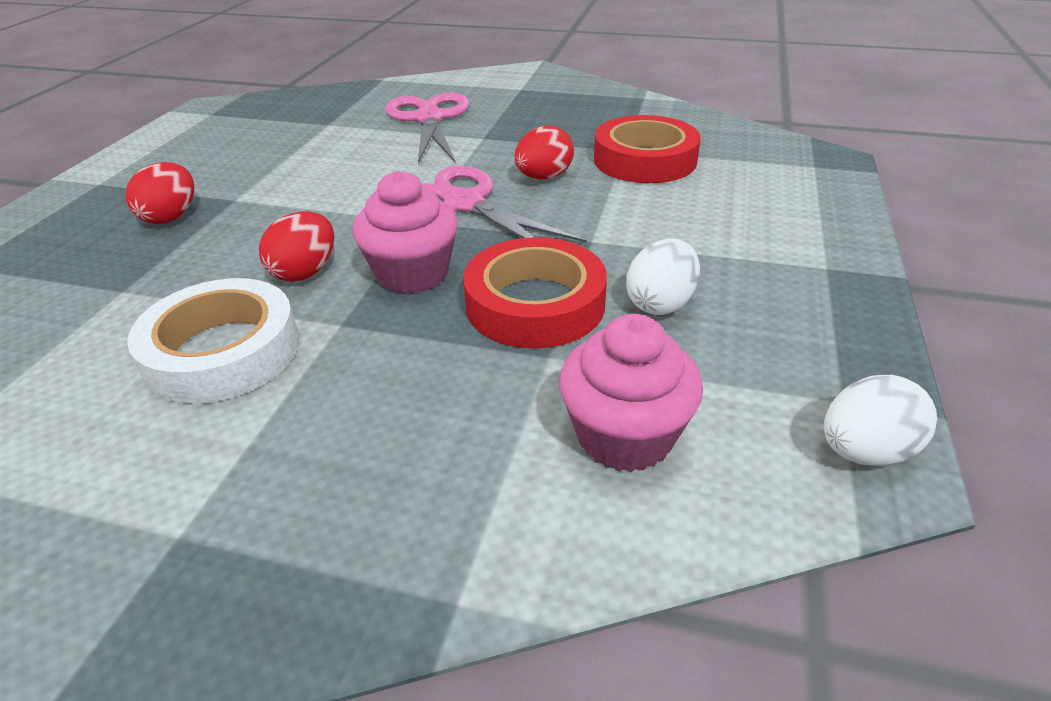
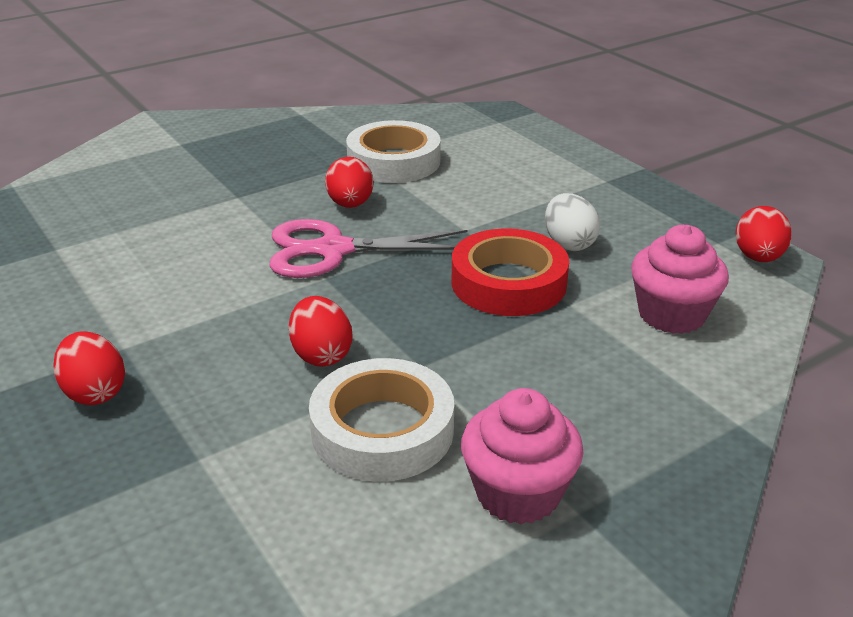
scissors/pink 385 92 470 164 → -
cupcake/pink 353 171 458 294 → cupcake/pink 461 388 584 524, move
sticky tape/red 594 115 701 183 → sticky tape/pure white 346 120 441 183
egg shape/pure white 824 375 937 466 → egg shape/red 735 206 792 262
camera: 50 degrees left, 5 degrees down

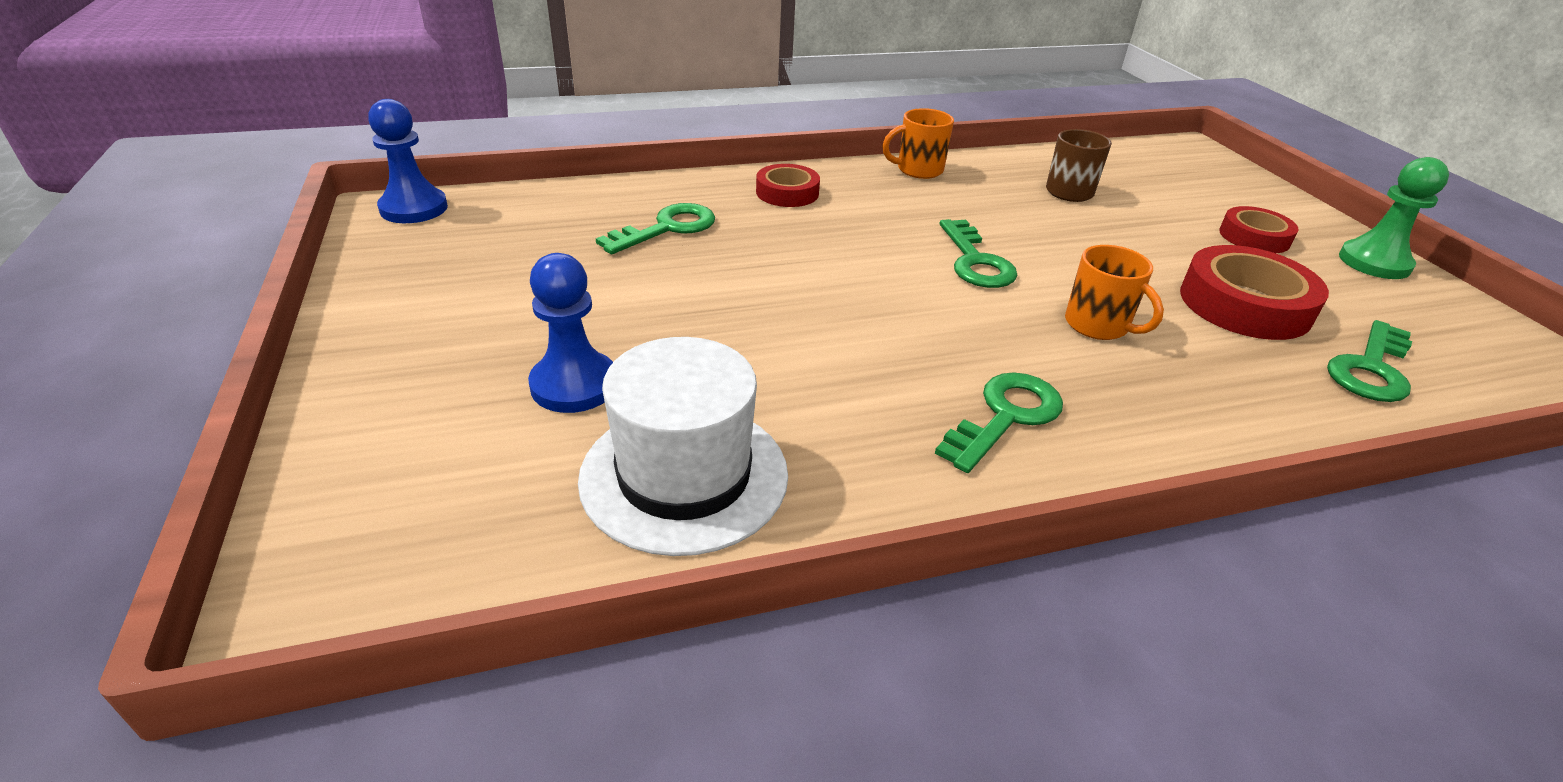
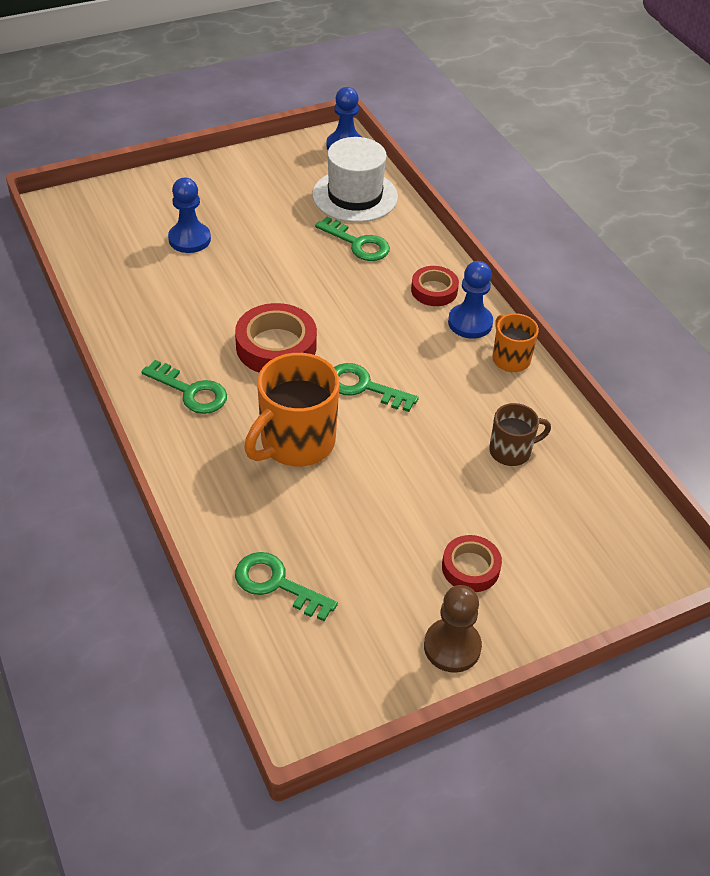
- → chess pawn/blue 448 261 493 339
tall hat/pure white 578 337 788 556 → tall hat/pure white 312 137 398 222, move
sticky tape/red 1180 245 1329 340 → sticky tape/red 235 303 317 373, move
chess pawn/leaf-green 1339 157 1449 279 → chess pawn/dark brown 424 585 482 673
latchkey/leaf-green 940 219 1018 288 → latchkey/leaf-green 334 363 419 412, 45 degrees clockwise
tea mug/orange 1065 245 1164 340 → tea mug/orange 244 353 340 467, x1.78
camera: 80 degrees right, 10 degrees up

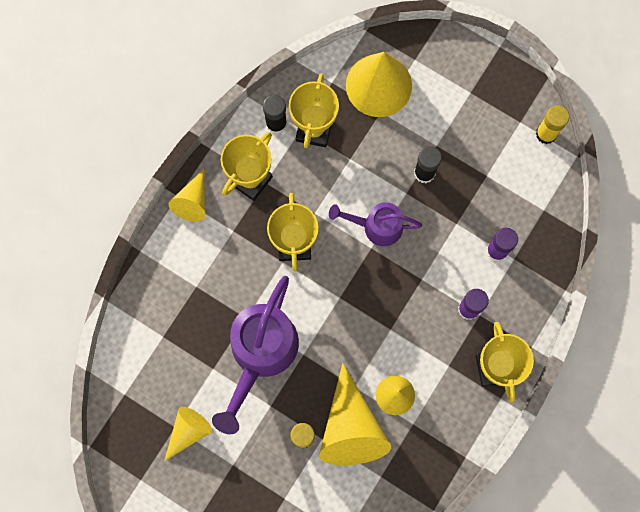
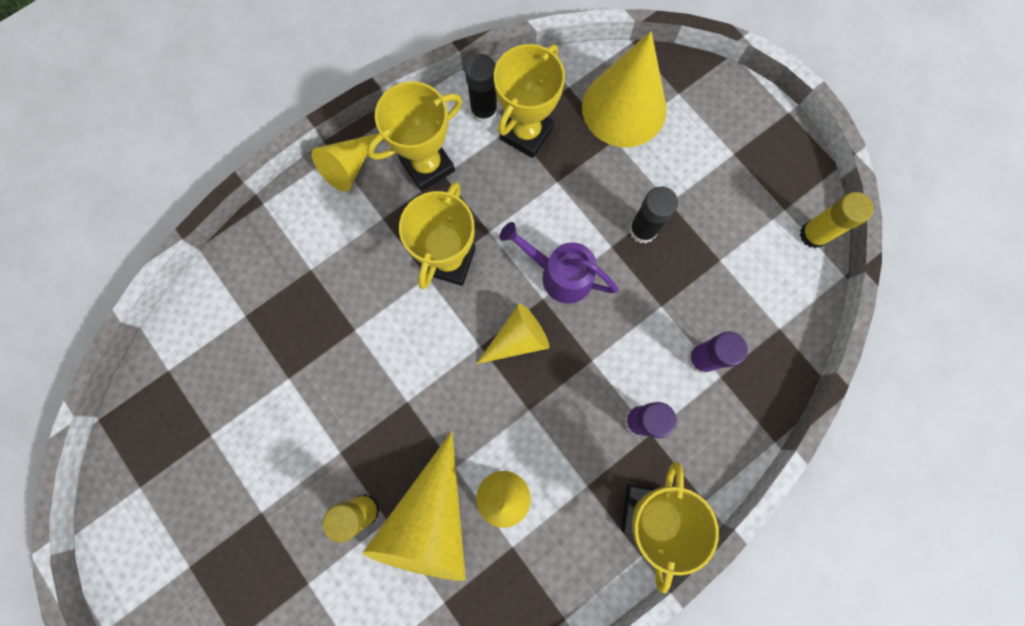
sprinkling can/purple 212 276 299 434 → -
cone/yellow 164 407 212 461 → cone/yellow 476 304 549 364, move
camera: 20 degrees right, 0 degrees up

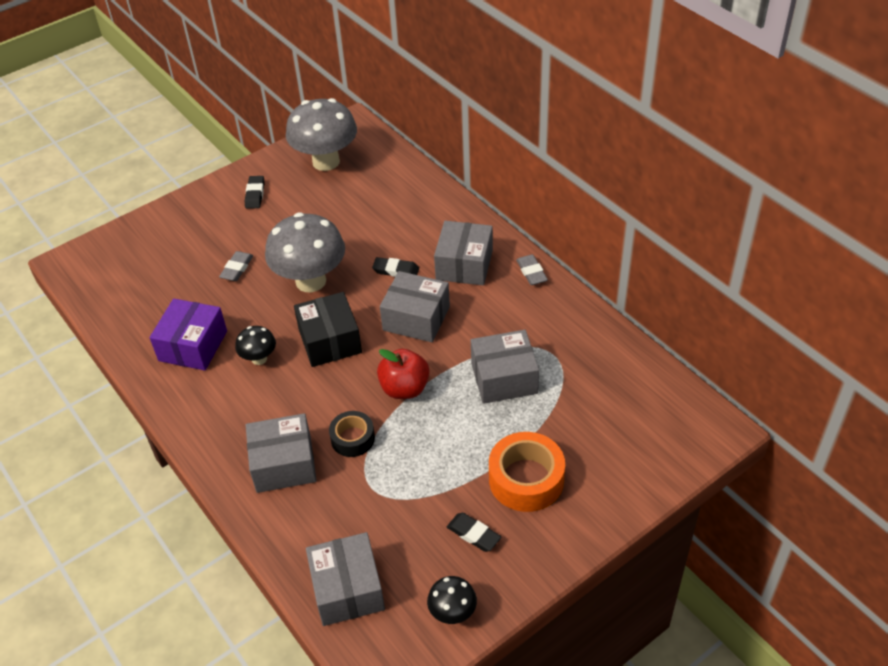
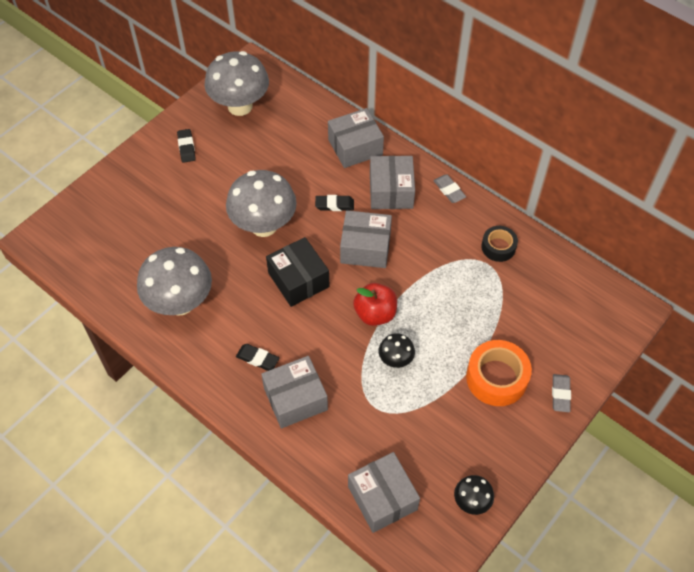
pencil eraser/grey 219 251 253 281 → pencil eraser/grey 552 374 571 412, move
mushroom/jet-black 235 326 276 365 → mushroom/jet-black 379 333 415 368, move
sticky tape/jet-black 329 411 375 457 → sticky tape/jet-black 481 226 518 262, move
pencil eraser/jet-black 447 513 501 552 → pencil eraser/jet-black 236 344 279 371, move
package/grey 471 330 539 404 → package/grey 328 108 384 168, move
package/purple 150 298 227 371 → mushroom/grey 137 247 212 316
camera: 15 degrees left, 10 degrees up

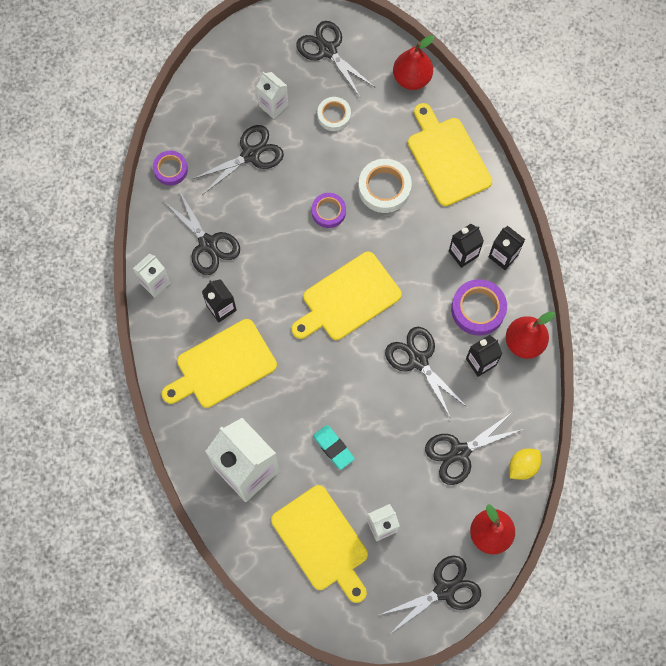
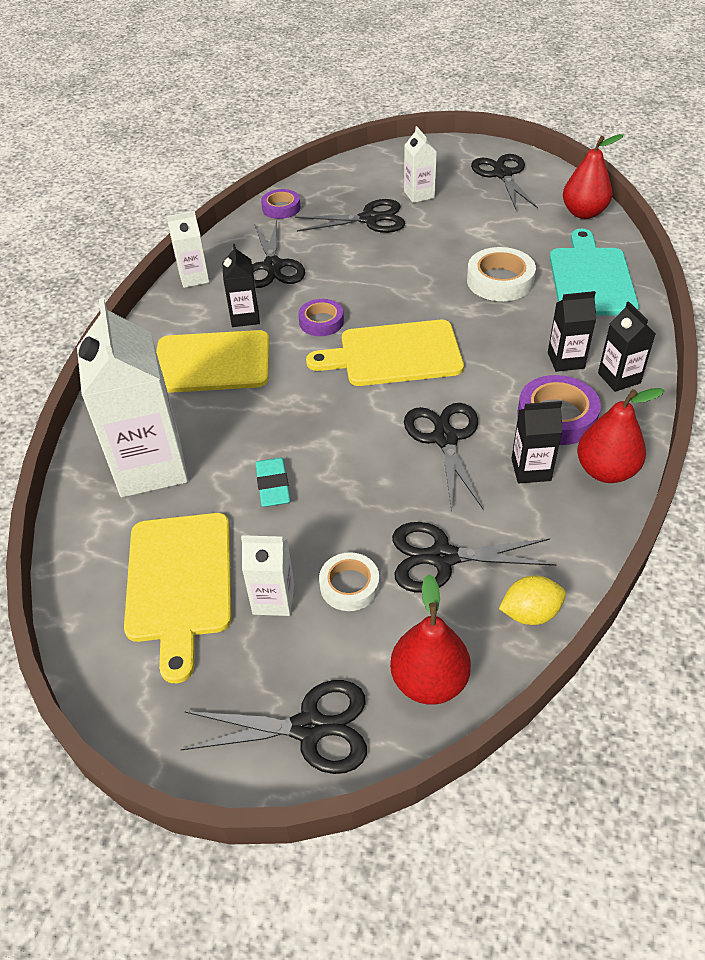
sticky tape/purple 312 193 346 228 → sticky tape/purple 298 299 344 336, move
sticky tape/pure white 317 97 351 131 → sticky tape/pure white 319 552 379 611, move
chopping board/yellow 408 103 492 206 → chopping board/teal 550 229 639 315
camera: 30 degrees right, 25 degrees down

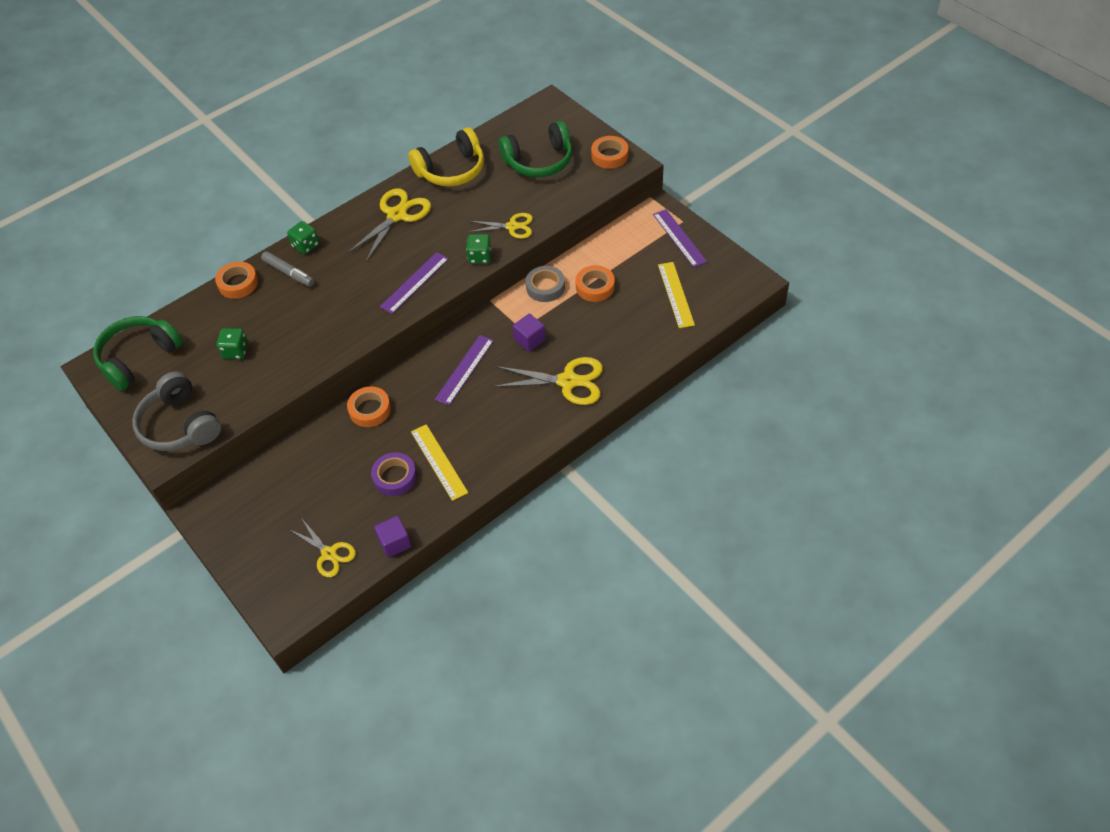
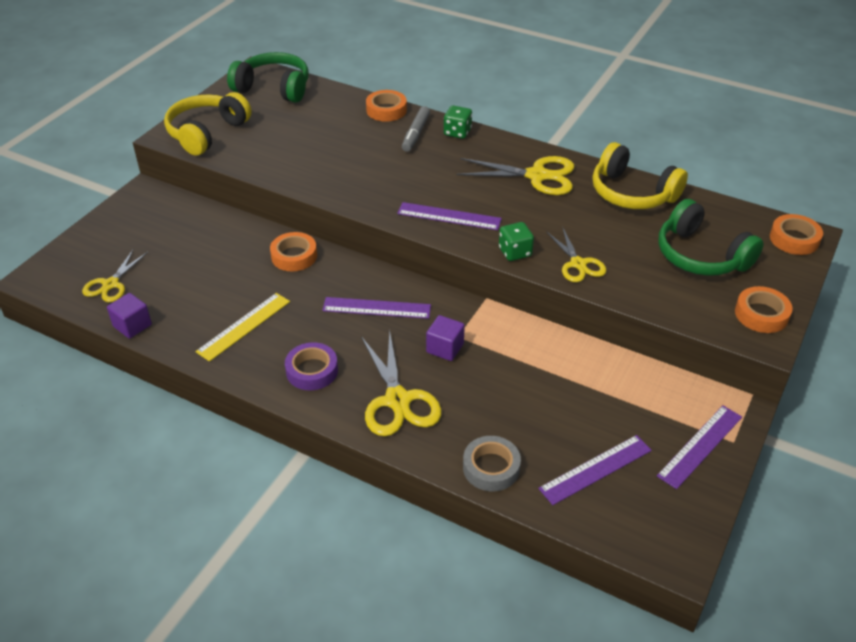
die/leaf-green 216 328 248 359 → -
sticky tape/purple 371 452 417 496 → sticky tape/purple 285 342 338 390, move
sticky tape/grey 526 266 565 302 → sticky tape/grey 463 436 521 491, move
sticky tape/orange 576 265 615 302 → sticky tape/orange 770 214 823 255, move
over-ear headphones/grey 132 371 221 451 → over-ear headphones/yellow 164 92 252 156
measuring stick/yellow 658 262 695 328 → measuring stick/purple 538 435 652 505
camera: 65 degrees right, 10 degrees down

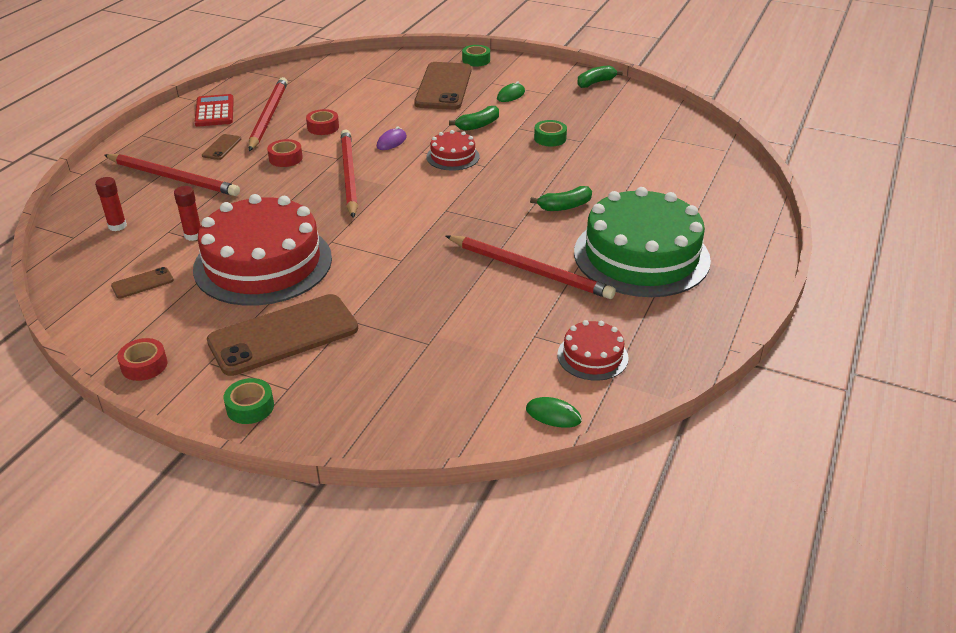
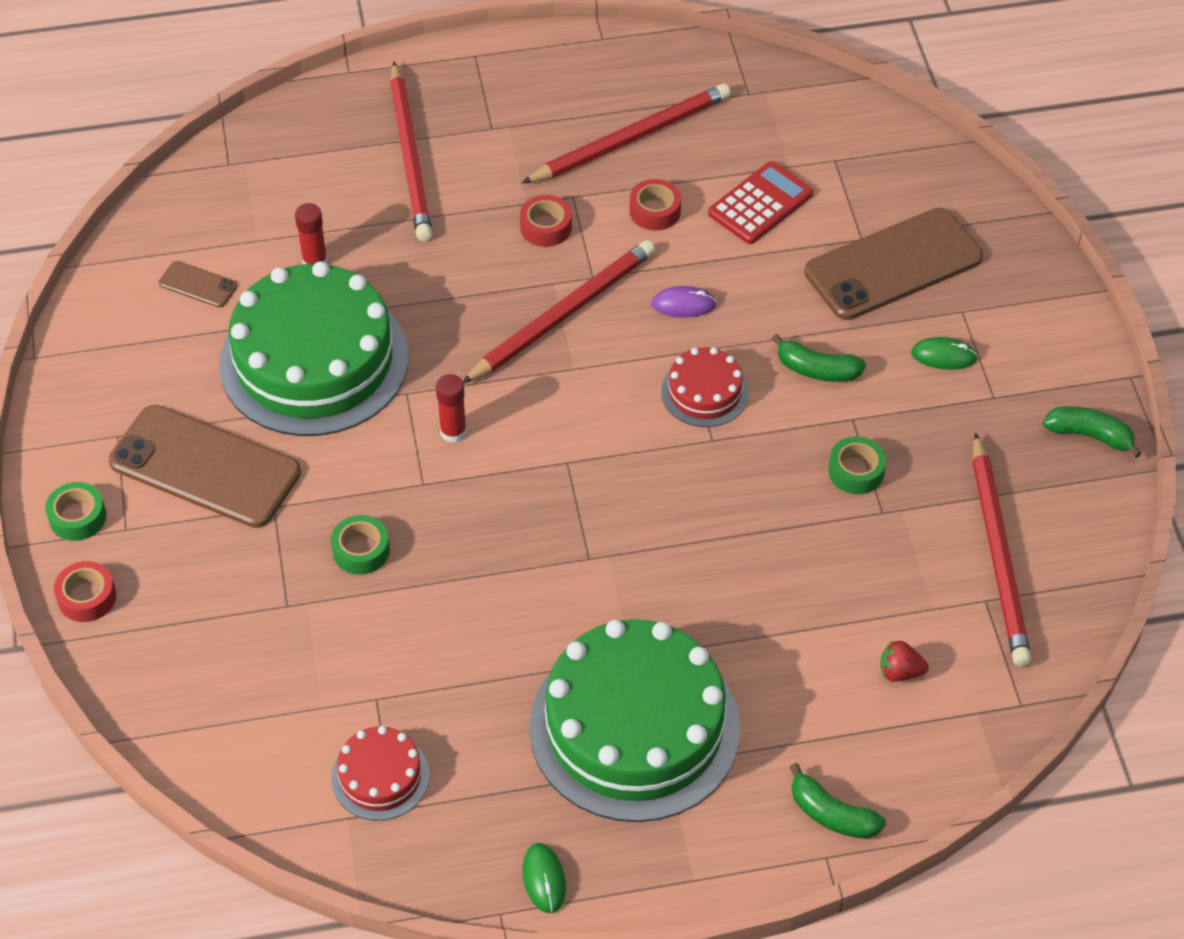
phone/dark brown 202 134 241 160 → -
- → toy strawberry/red 880 640 929 682
stick of glue/red 95 177 127 231 → stick of glue/red 436 374 467 443, move
sticky tape/red 117 338 167 381 → sticky tape/red 54 561 116 622, move
adding machine/red 194 94 234 127 → adding machine/red 708 161 813 244, move
pencil/red 446 235 616 299 → pencil/red 973 433 1032 667, move
sticky tape/leaf-green 462 45 490 67 → sticky tape/leaf-green 331 515 390 575, move
computer mouse/leaf-green 526 397 582 428 → computer mouse/leaf-green 523 843 566 913, move
banana fruit/leaf-green 530 186 592 211 → banana fruit/leaf-green 790 763 886 839, move
cake/red 193 194 332 306 → cake/leaf-green 219 261 409 436
camera: 55 degrees right, 15 degrees up

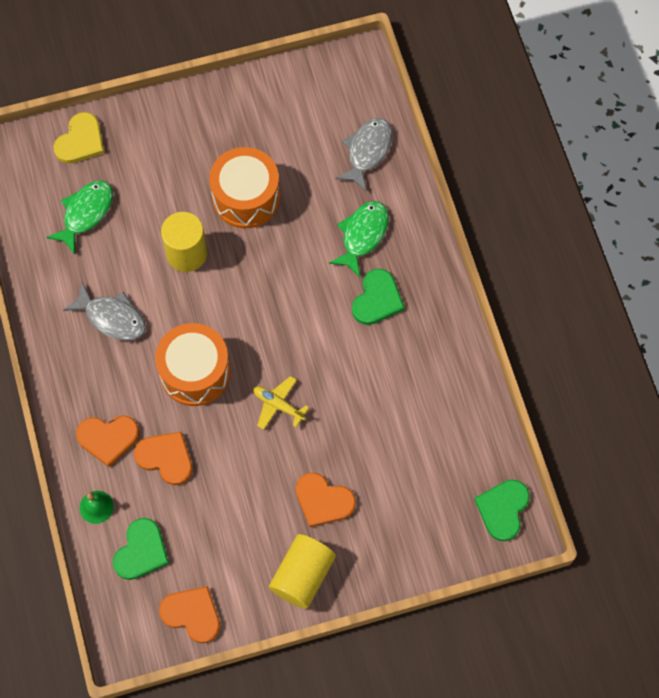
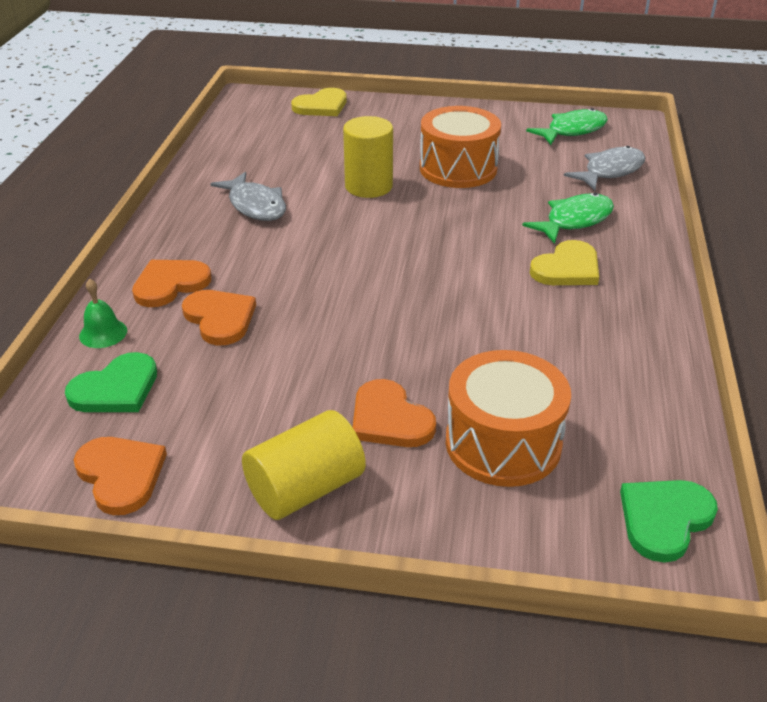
plane/yellow 253 376 309 430 → -
fish/leaf-green 46 180 113 254 → fish/leaf-green 526 108 608 145, move
drum/orange 155 323 231 406 → drum/orange 446 350 571 487, move
love heart/leaf-green 352 269 404 325 → love heart/yellow 530 240 599 285
love heart/orange 76 415 139 467 → love heart/orange 132 260 211 307, 120 degrees clockwise
camera: 25 degrees right, 30 degrees down

